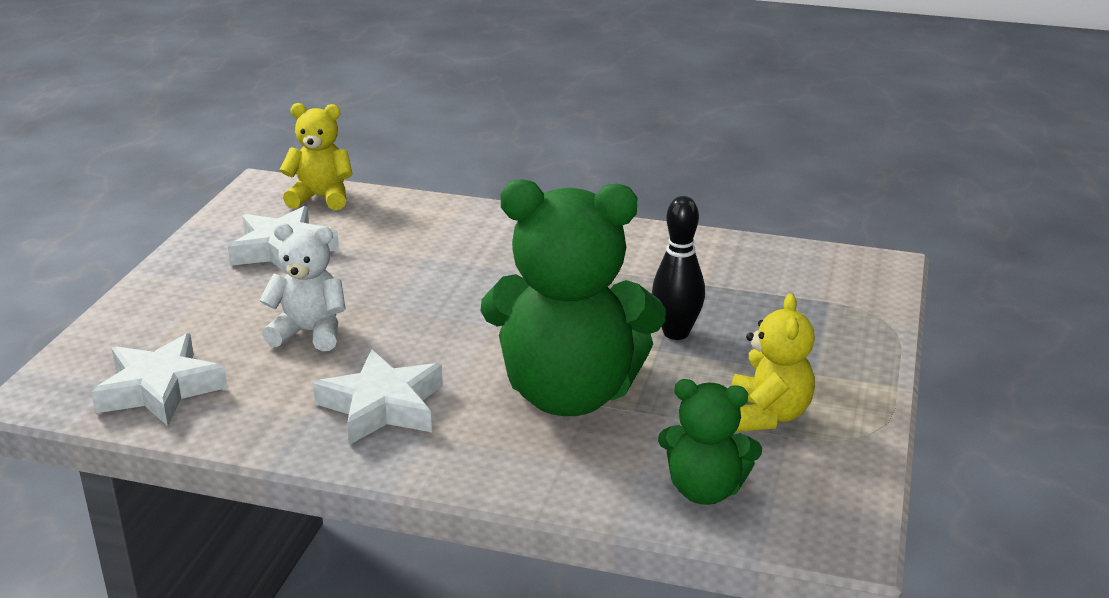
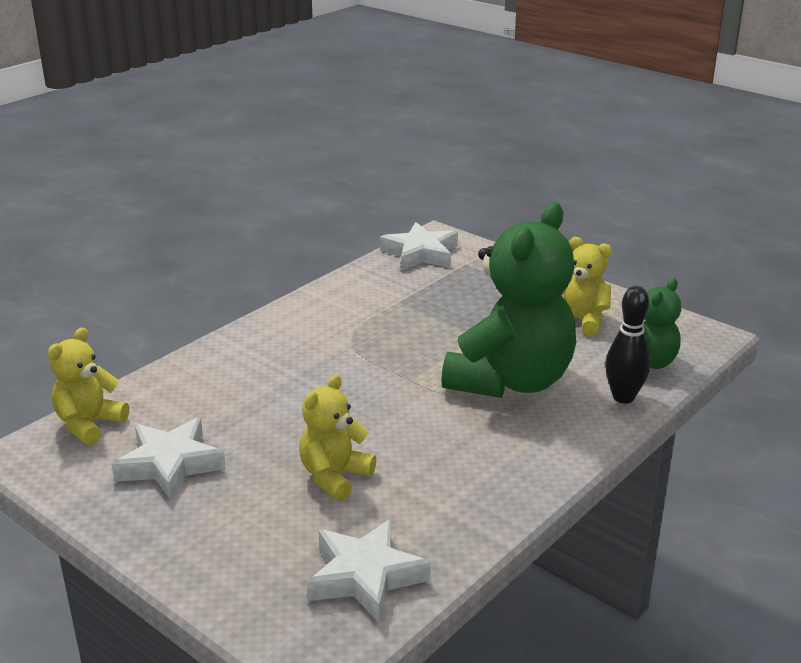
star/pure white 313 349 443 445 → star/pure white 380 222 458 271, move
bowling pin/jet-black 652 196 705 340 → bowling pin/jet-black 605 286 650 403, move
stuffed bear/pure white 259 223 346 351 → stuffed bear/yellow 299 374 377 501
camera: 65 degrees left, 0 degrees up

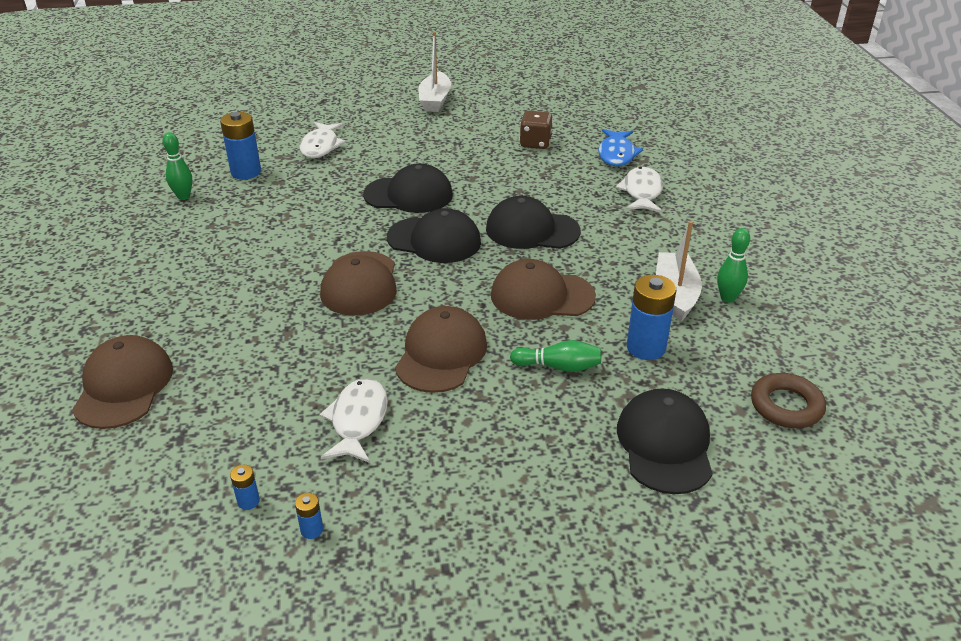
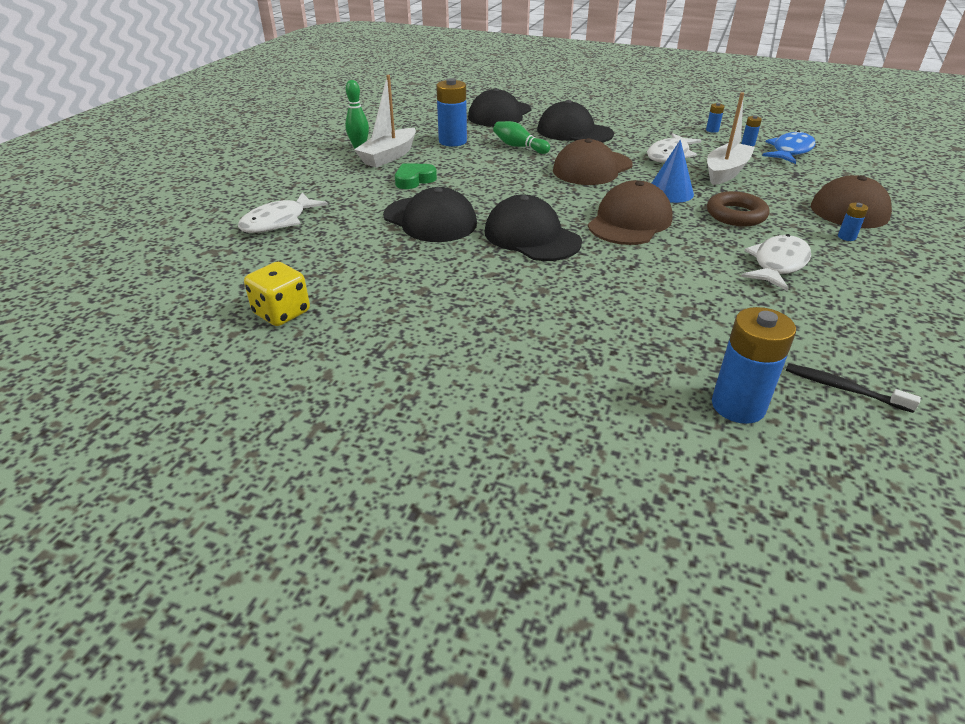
cap/dark brown 491 259 596 320 → -
- → love heart/leaf-green 395 163 437 189
- → cone/blue 652 140 694 203
- → AA battery/blue 838 203 868 241
fish/pure white 299 122 346 158 → fish/pure white 741 234 811 291, move
cap/jet-black 363 163 453 213 → cap/jet-black 537 100 614 143, move
boat/pure white 419 31 451 112 → boat/pure white 707 92 755 185, move
fish/blue 598 129 643 166 → fish/blue 762 130 815 164, move
hoop/dark brown 751 373 826 428 → hoop/dark brown 707 191 770 226, move
bowling pin/leaf-green 162 132 192 200 → toothbrush/jet-black 786 363 921 413
die/dark brown 520 111 553 149 → die/yellow 244 262 310 326
camera: 150 degrees left, 0 degrees up

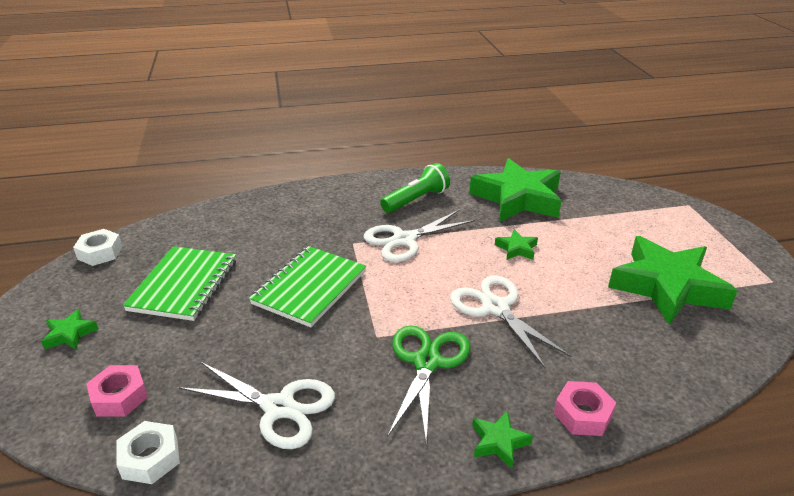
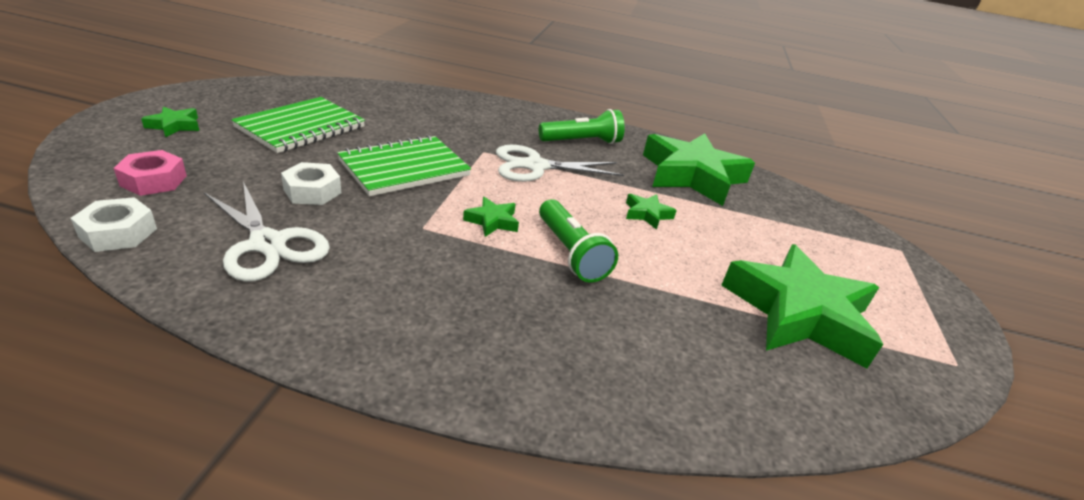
scissors/leaf-green 388 325 471 443 → -
hex nut/pink 554 381 616 436 → -
hex nut/pure white 73 229 123 266 → hex nut/pure white 281 162 341 205, move
star/leaf-green 472 411 533 469 → star/leaf-green 463 197 519 237, move
scissors/pure white 450 276 571 368 → flashlight/leaf-green 539 199 618 283
camera: 20 degrees right, 0 degrees up

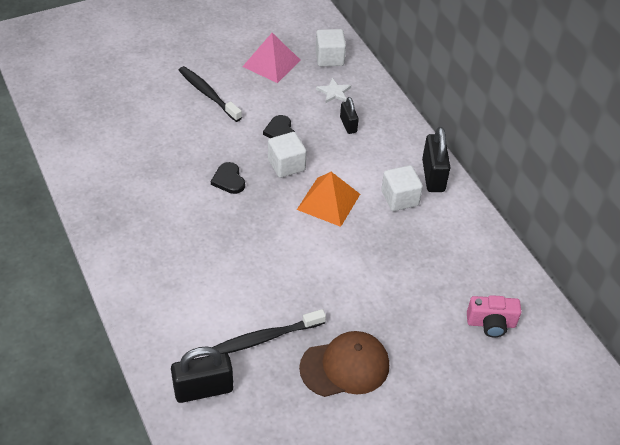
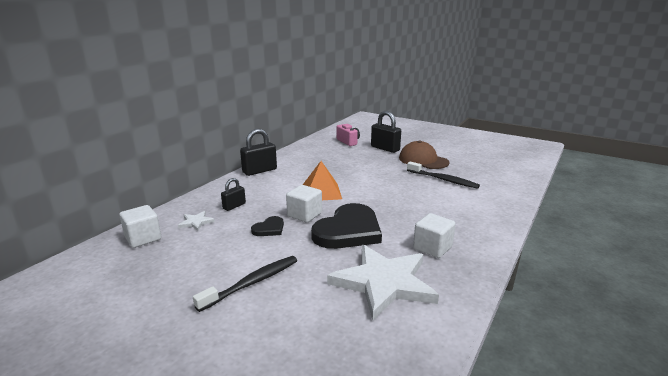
pyramid/pink 242 33 301 83 → -
- → star/pure white 327 245 439 320
lock/jet-black 171 346 233 403 → lock/jet-black 371 111 401 153, move
solid cube/pure white 381 165 423 211 → solid cube/pure white 413 213 456 258, move
toothbrush/jet-black 178 66 242 122 → toothbrush/jet-black 193 256 297 312, 150 degrees counterclockwise
love heart/jet-black 211 162 245 194 → love heart/jet-black 311 203 382 249, x2.17
camera: 120 degrees left, 25 degrees down

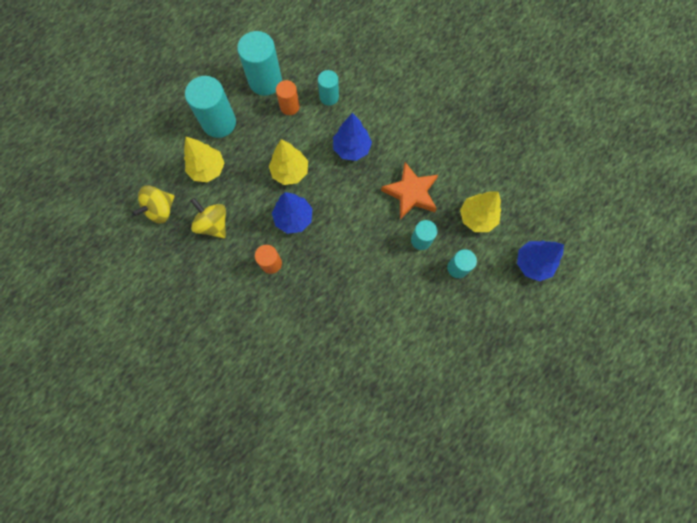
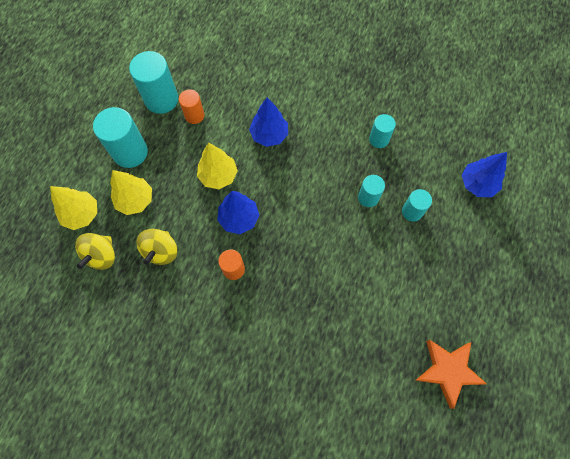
solid cylinder/teal 318 70 339 106 → solid cylinder/teal 369 114 396 148, move
star/orange 381 162 438 219 → star/orange 415 340 487 409, move
fir tree/yellow 460 191 501 232 → fir tree/yellow 50 186 97 230, move
spinning top/yellow 190 198 226 238 → spinning top/yellow 136 229 177 265, 105 degrees counterclockwise
camera: 20 degrees left, 5 degrees down

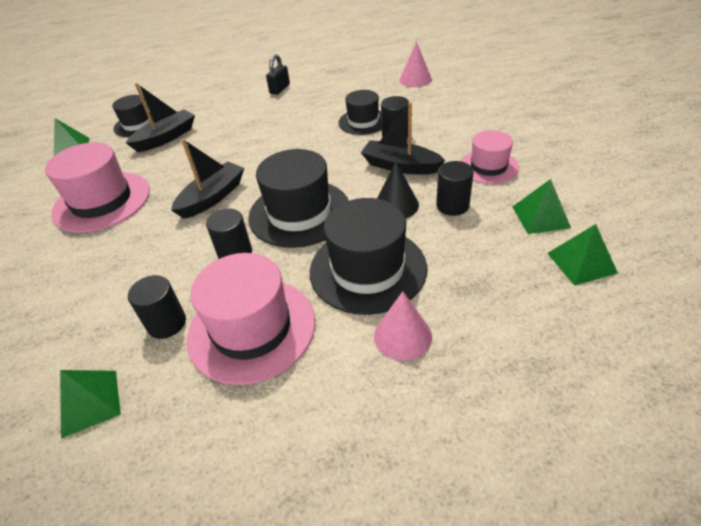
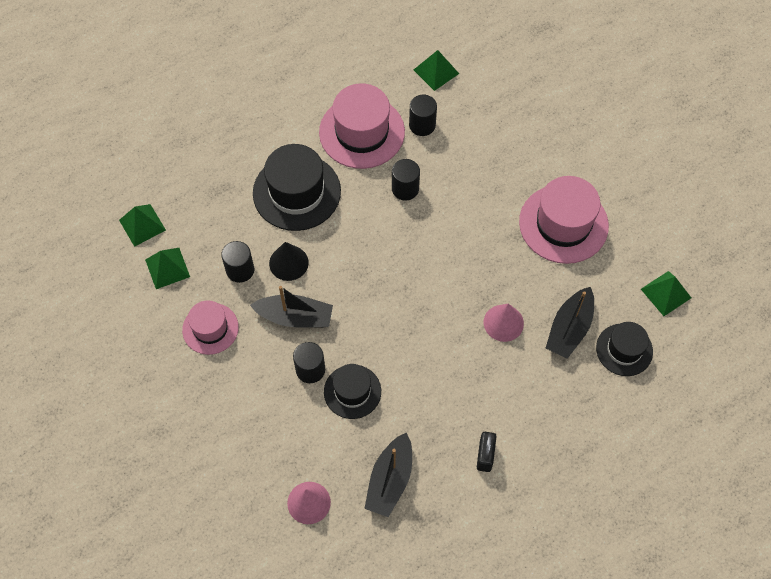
tall hat/jet-black 248 149 349 248 → -
boat/jet-black 171 139 244 219 → boat/jet-black 364 432 412 517, move
cone/pink 374 291 432 361 → cone/pink 484 304 524 342, move
camera: 160 degrees right, 20 degrees up

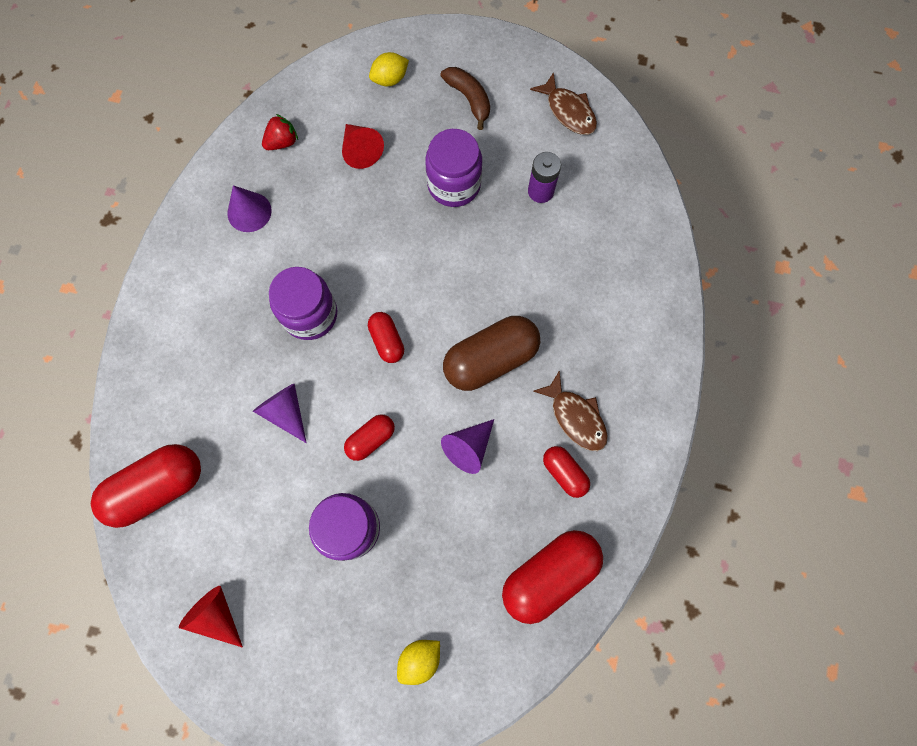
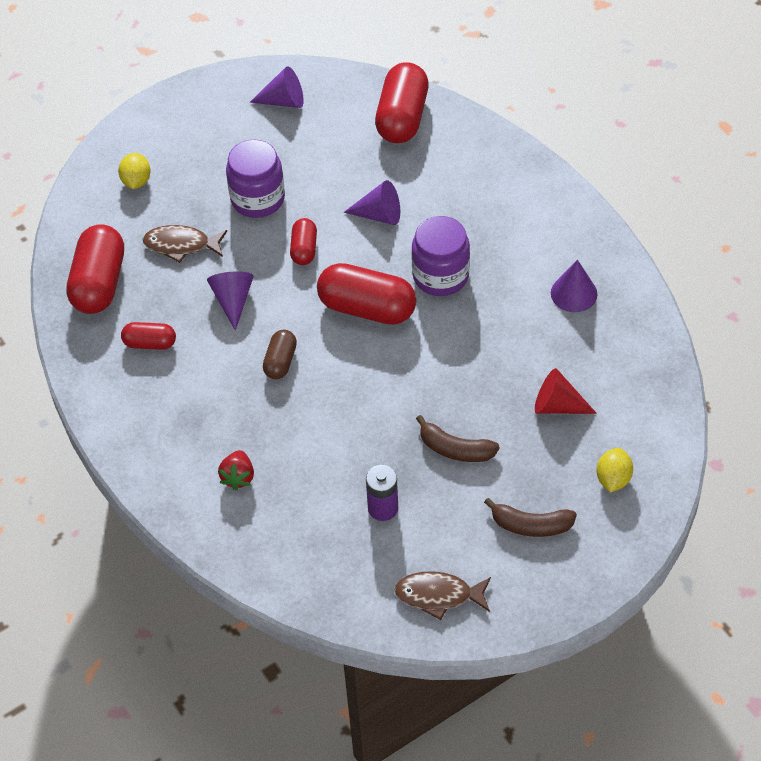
toy strawberry/red 262 114 298 150 → toy strawberry/red 218 450 254 490, move
fish/dark brown 533 370 608 451 → fish/dark brown 143 225 227 263, move
jam jar/purple 425 129 482 207 → banana fruit/dark brown 416 415 500 462
cone/red 179 586 243 648 → cone/purple 250 66 304 108
pill shape/red 368 312 404 363 → pill shape/red 317 263 416 325, x1.87
pill shape/dark brown 443 316 540 391 → pill shape/dark brown 263 329 297 379, x0.54
camera: 135 degrees right, 20 degrees down

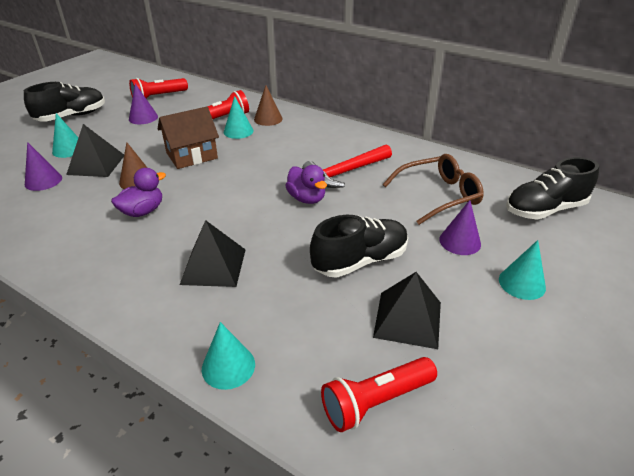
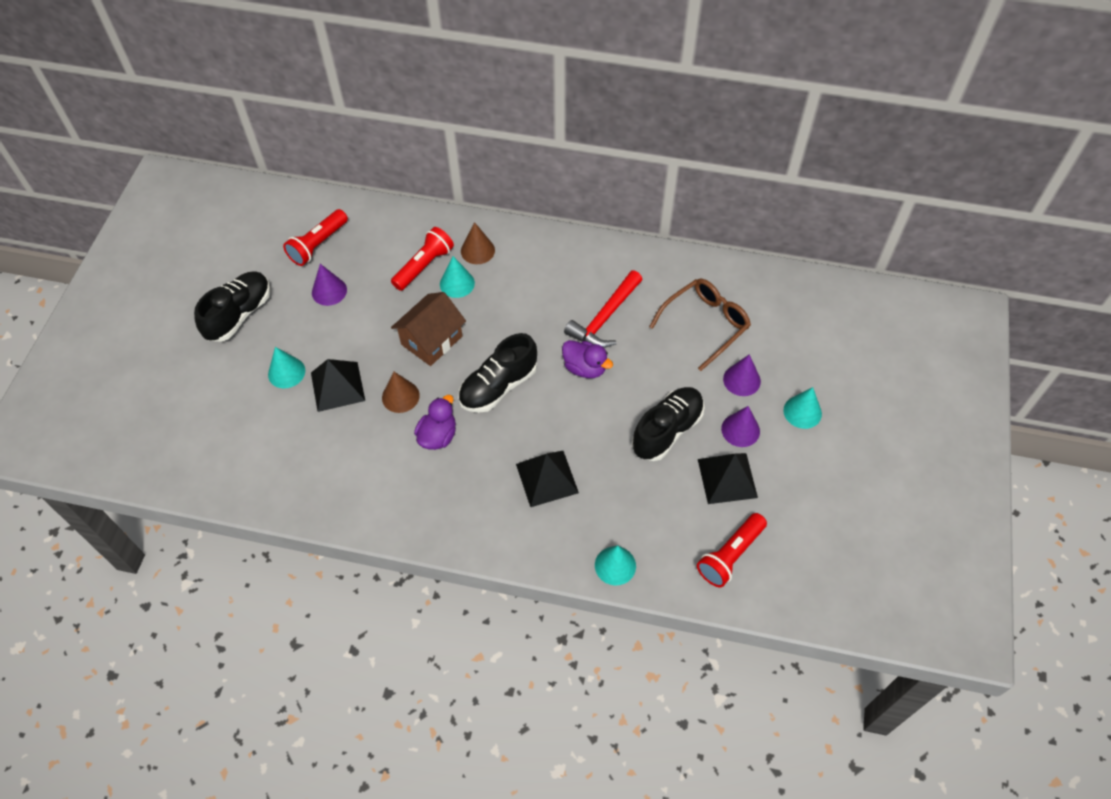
cone/purple 25 142 62 191 → cone/purple 721 406 760 447, move
sneaker/jet-black 506 157 599 220 → sneaker/jet-black 458 333 537 413, move
camera: 20 degrees left, 20 degrees up

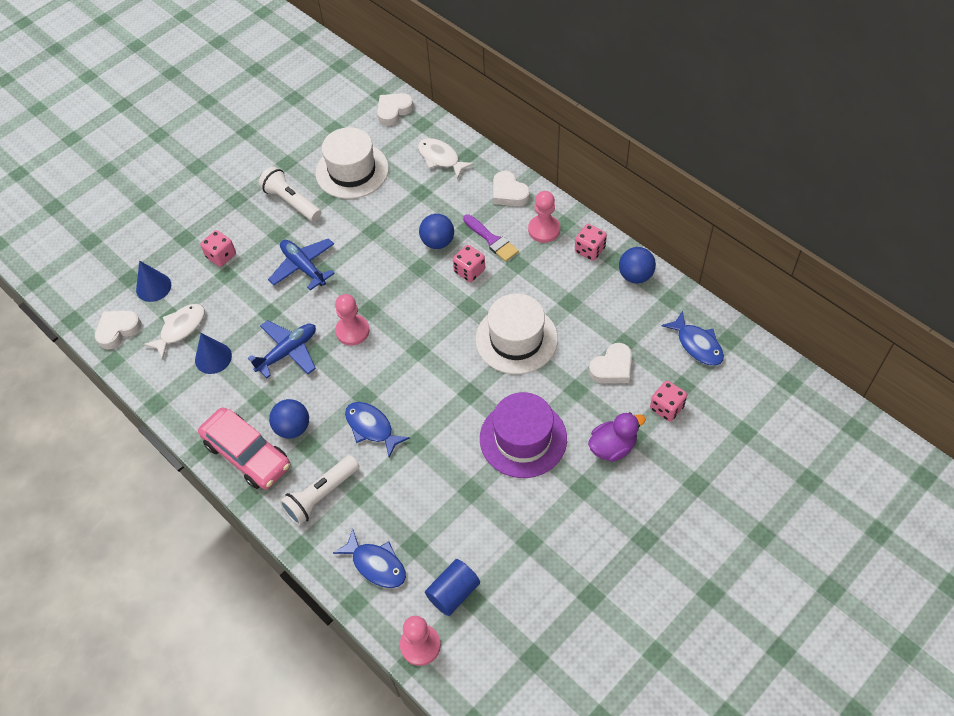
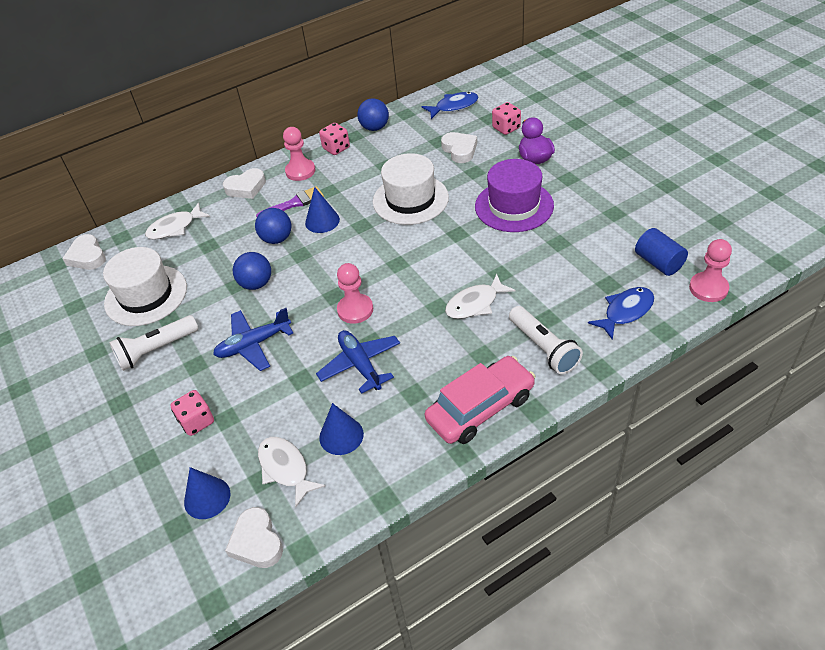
ball/blue 269 399 309 439 → ball/blue 233 252 271 290, move
die/pink 453 245 485 282 → cone/blue 305 187 340 233
fish/blue 345 402 410 458 → fish/pure white 445 274 515 319
camera: 75 degrees left, 10 degrees down

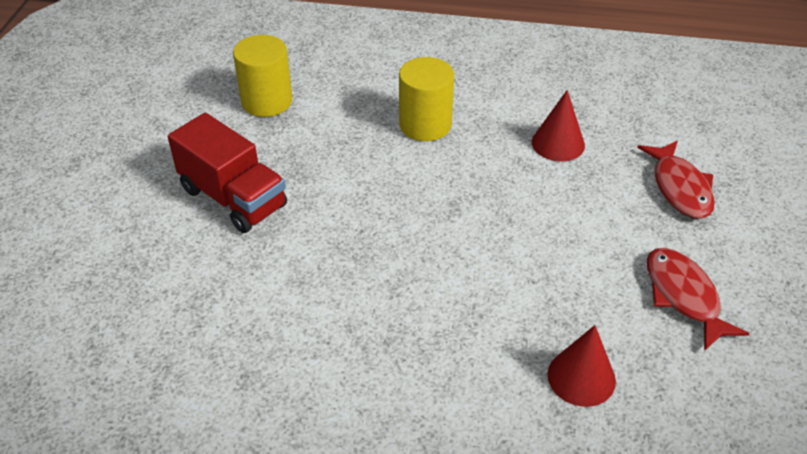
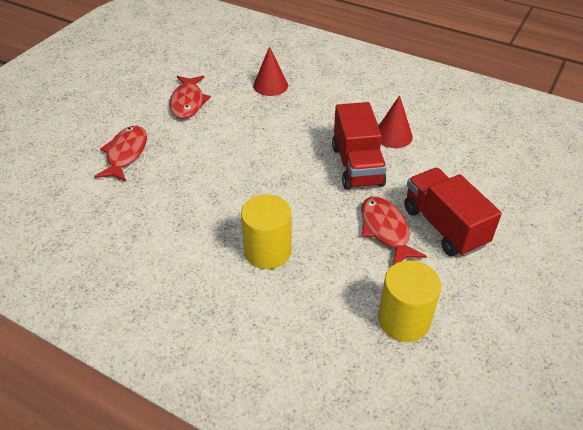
- → toy truck/red 332 102 387 190
- → fish/red 361 196 427 265
cone/red 532 90 585 161 → cone/red 379 95 413 148, move
camera: 160 degrees left, 0 degrees up

